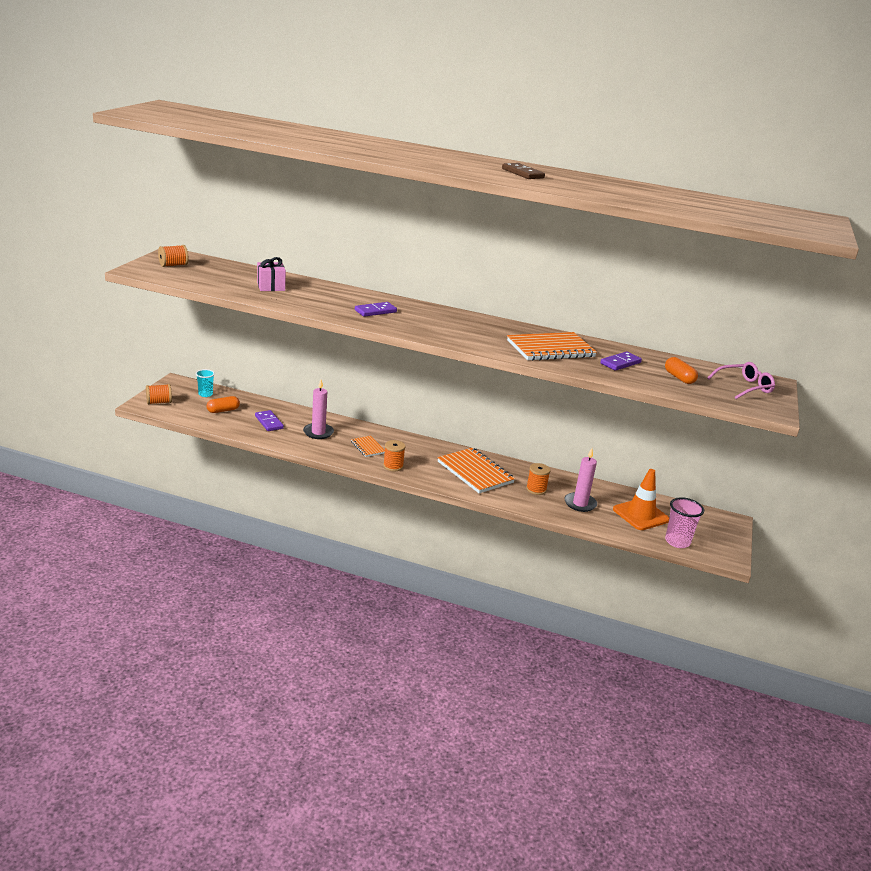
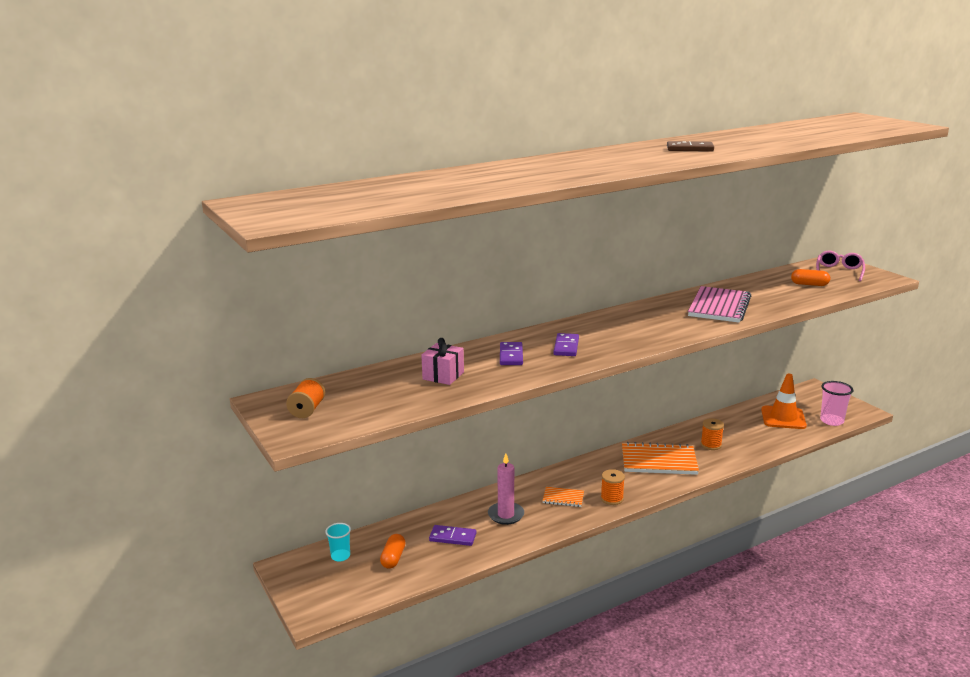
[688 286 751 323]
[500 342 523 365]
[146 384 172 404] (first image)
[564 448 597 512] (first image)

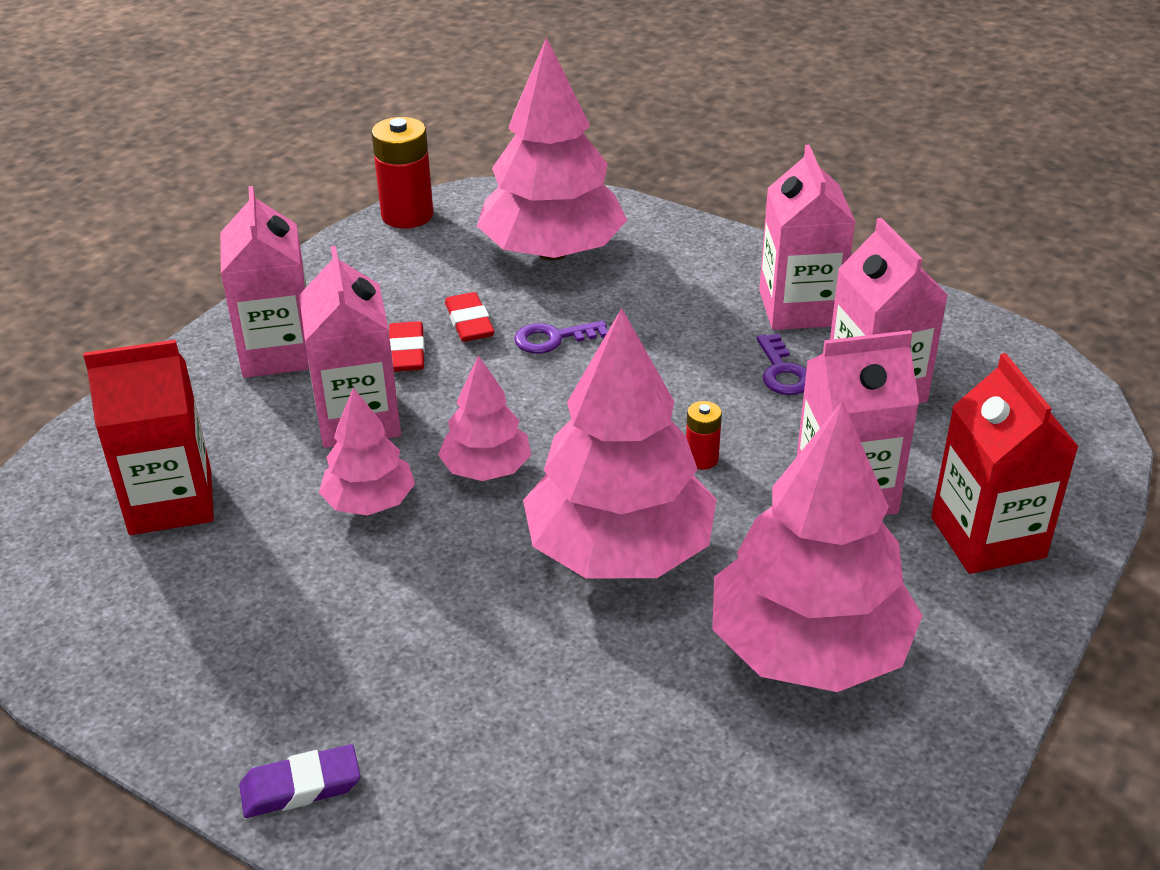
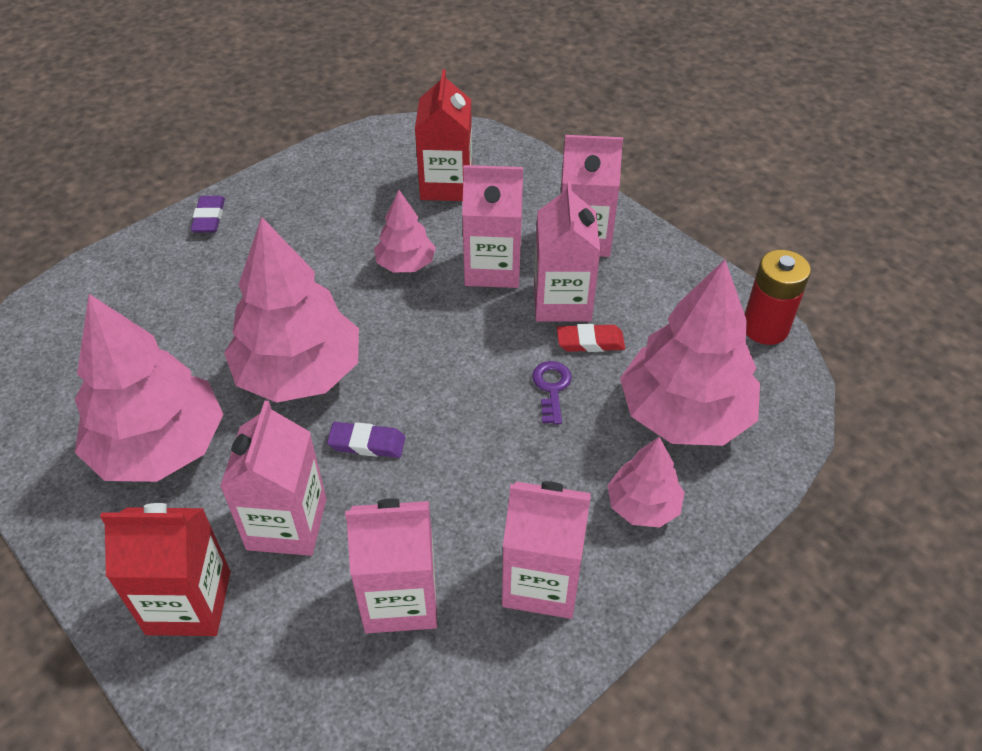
[534 181 600 322]
[756 333 807 395] (first image)
[607 437 685 527]
[327 422 405 458]

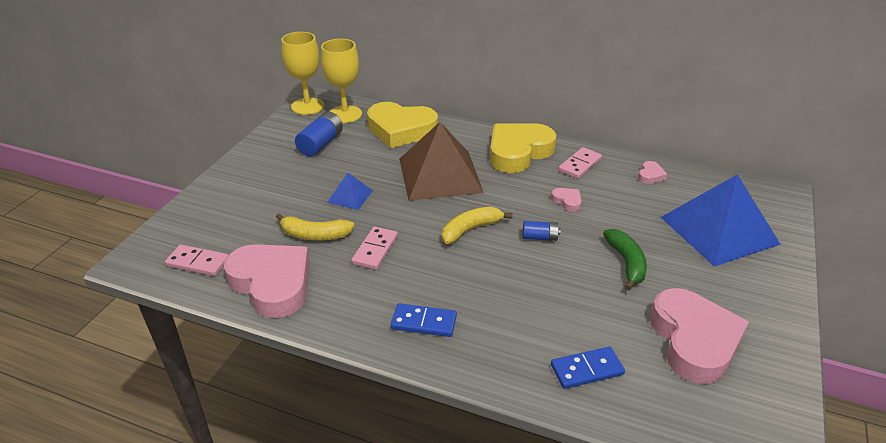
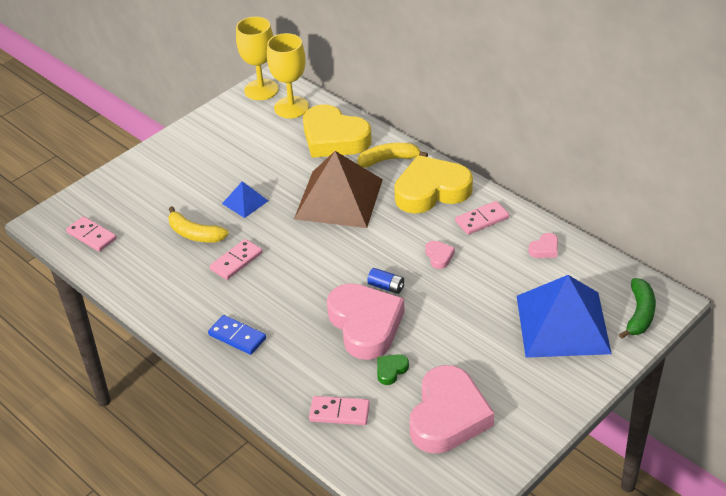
[295 112 343 156] (first image)
[358 143 428 167]
[619 278 656 339]
[327 283 405 360]
[309 396 370 425]
[377 354 409 385]

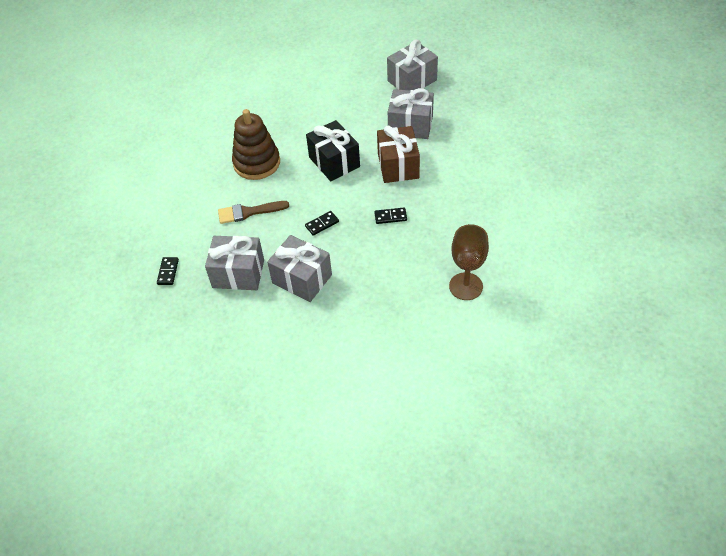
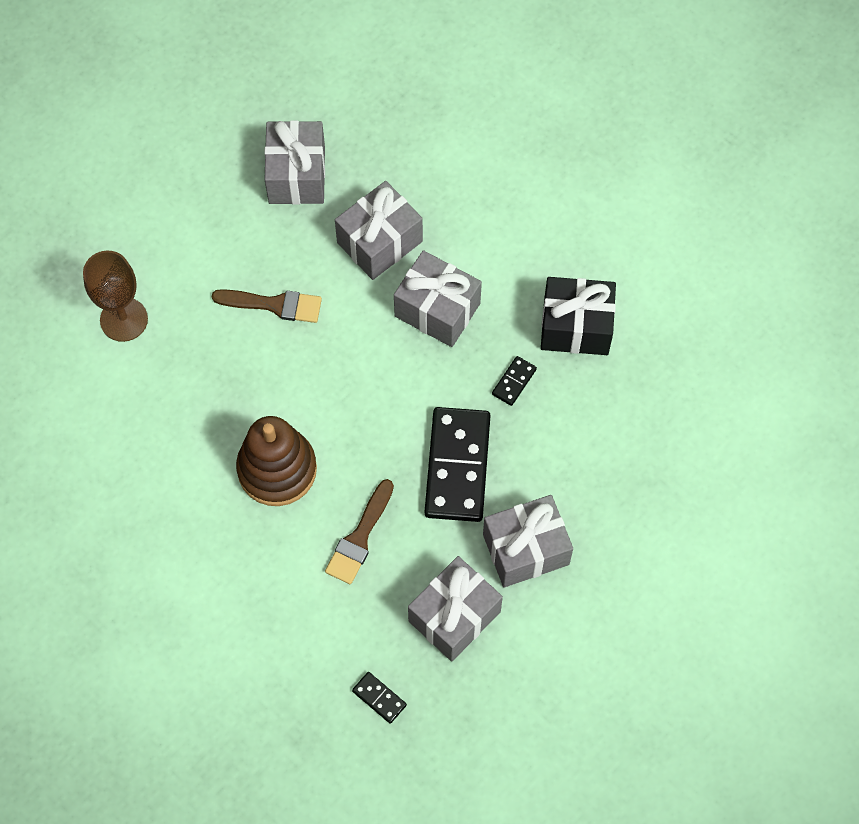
[541 277 616 355]
[394 250 482 347]
[425 407 491 522]
[83 251 148 342]
[212 289 322 323]

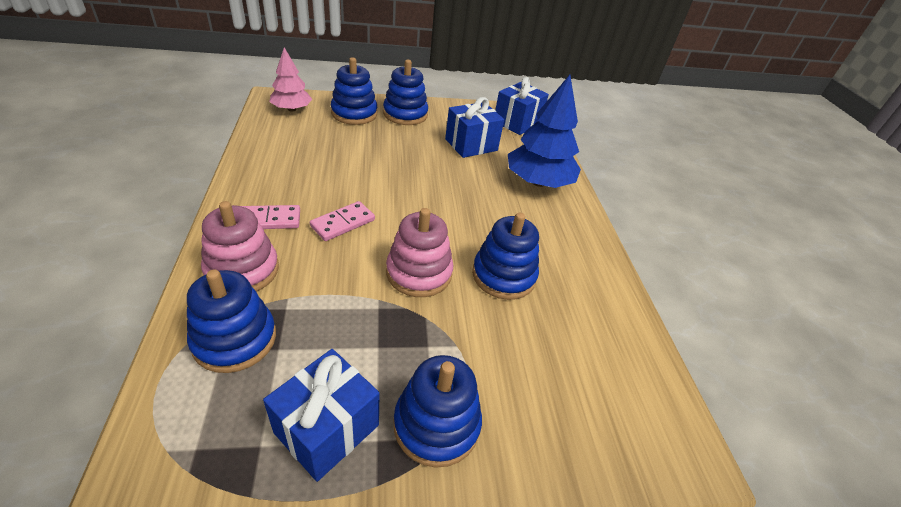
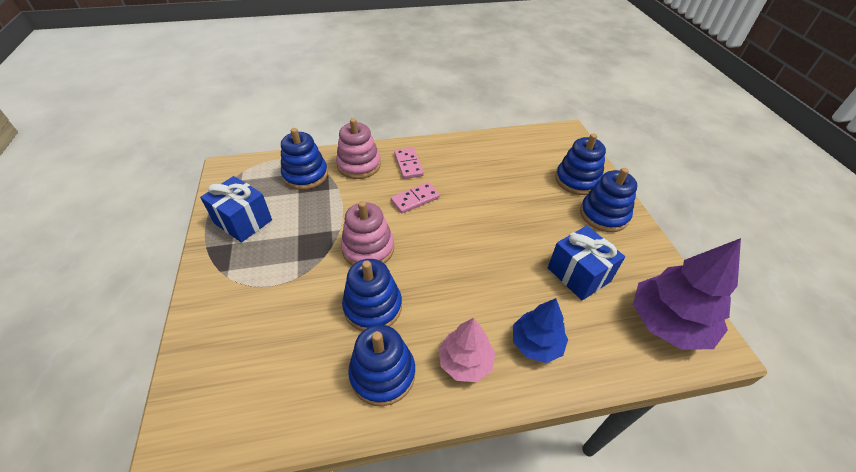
[438 318 495 382]
[513 298 568 363]
[633 238 741 350]
[391 182 440 214]
[348 325 415 406]

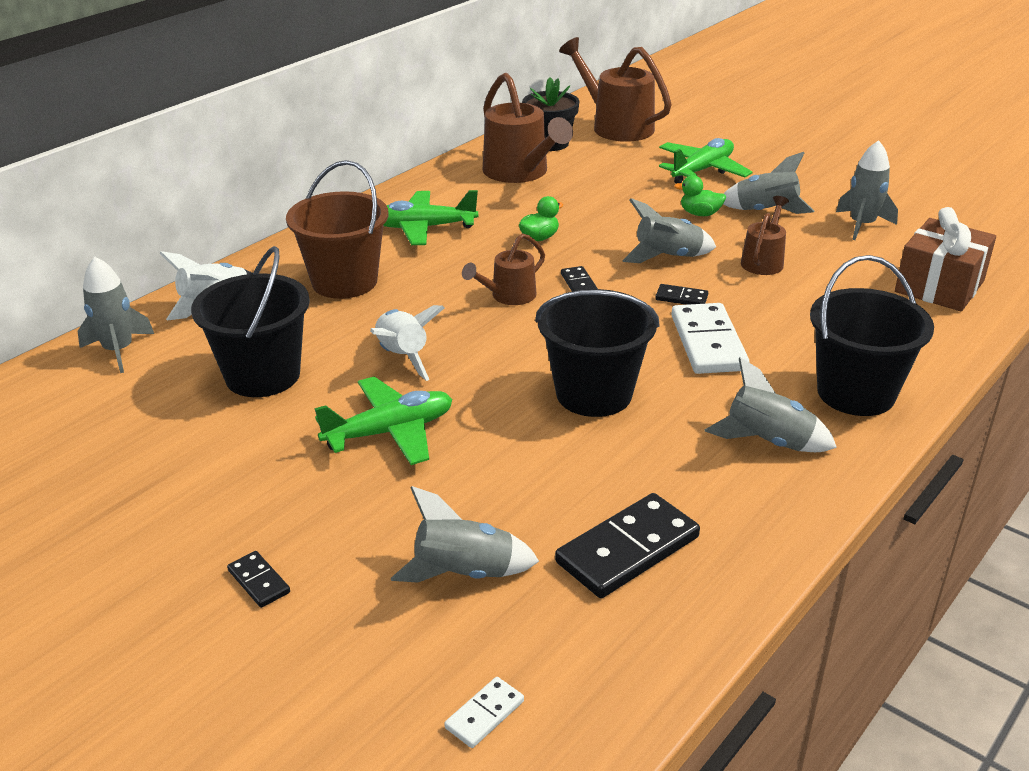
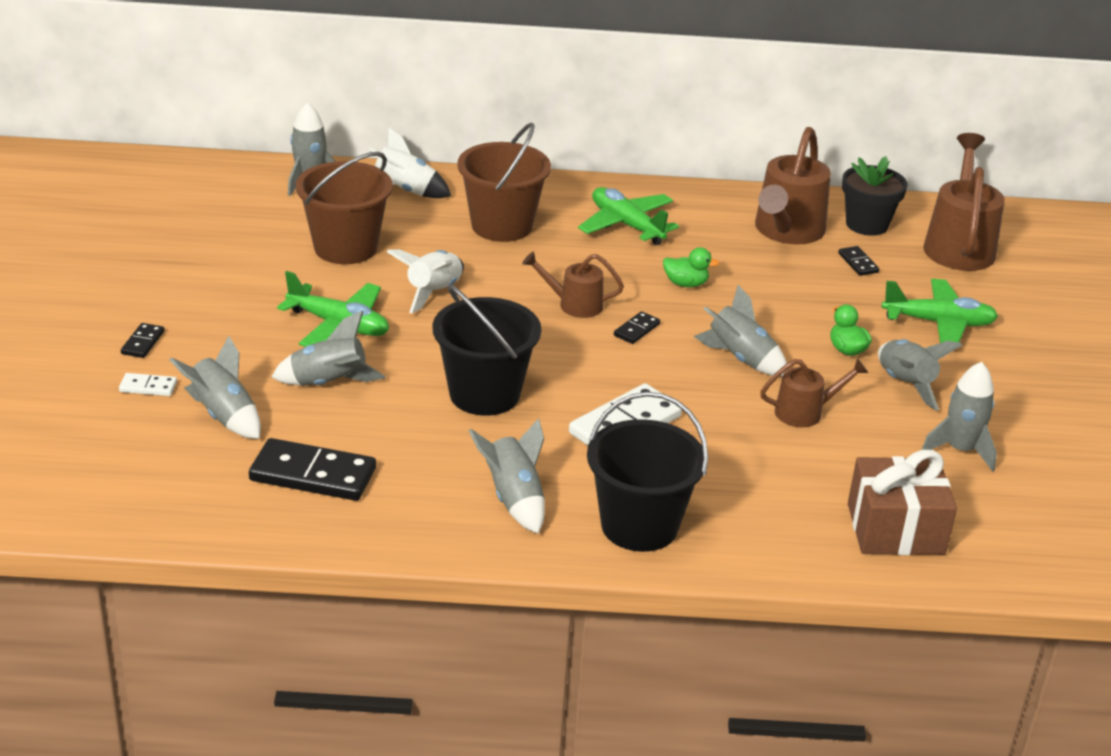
[296 152 393 264]
[838 246 879 276]
[119 373 177 396]
[272 311 385 386]

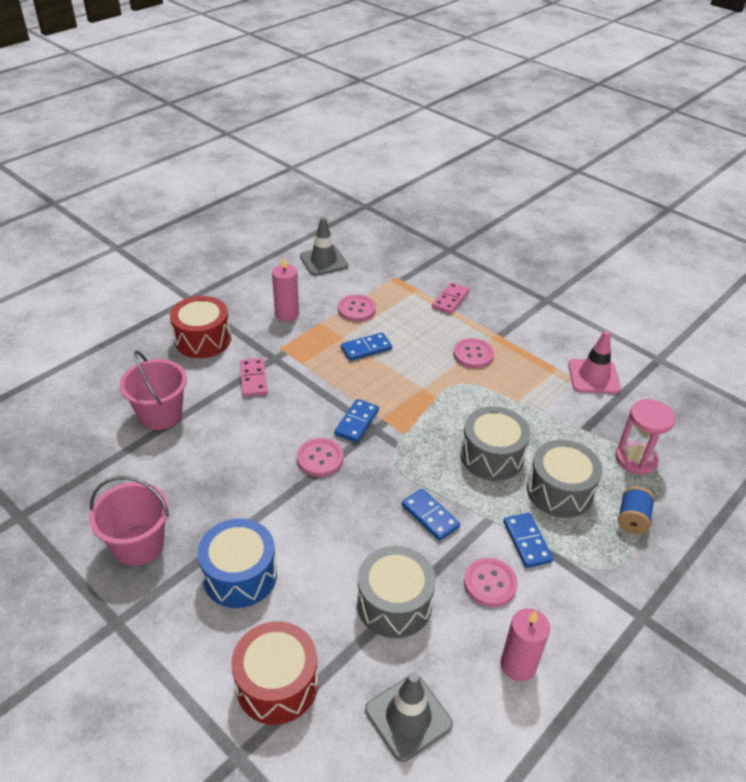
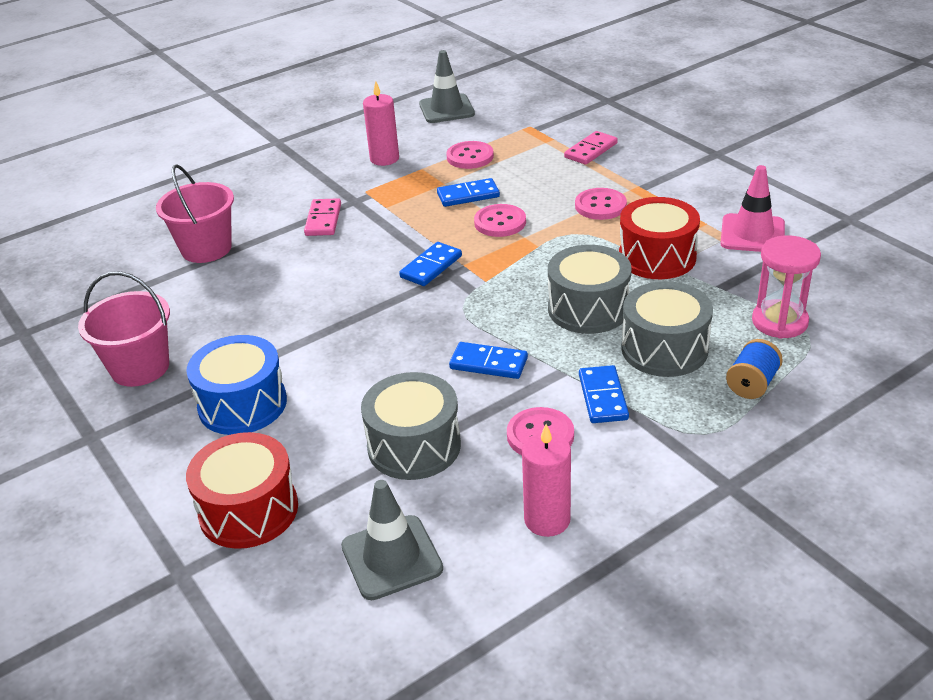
[619 197 700 279]
[474 204 526 237]
[449 342 528 379]

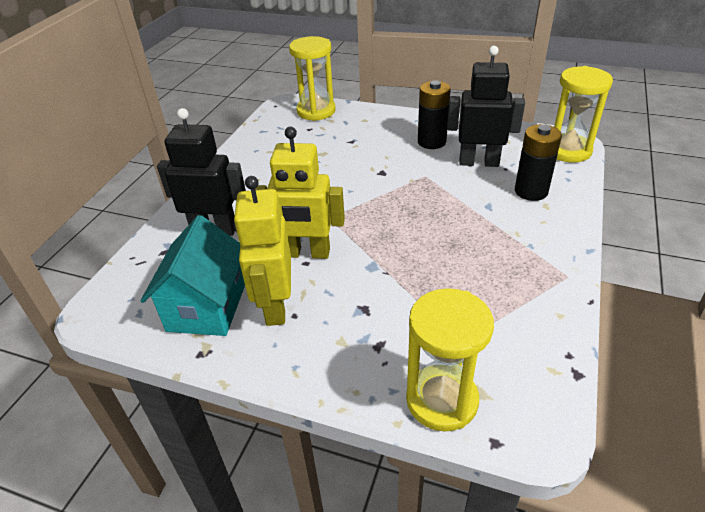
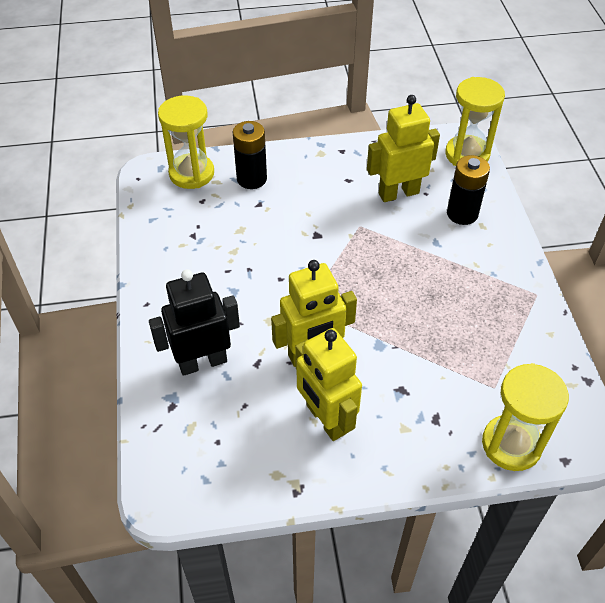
[367 95 440 202]
[233 121 267 189]
[141 215 245 336] (first image)

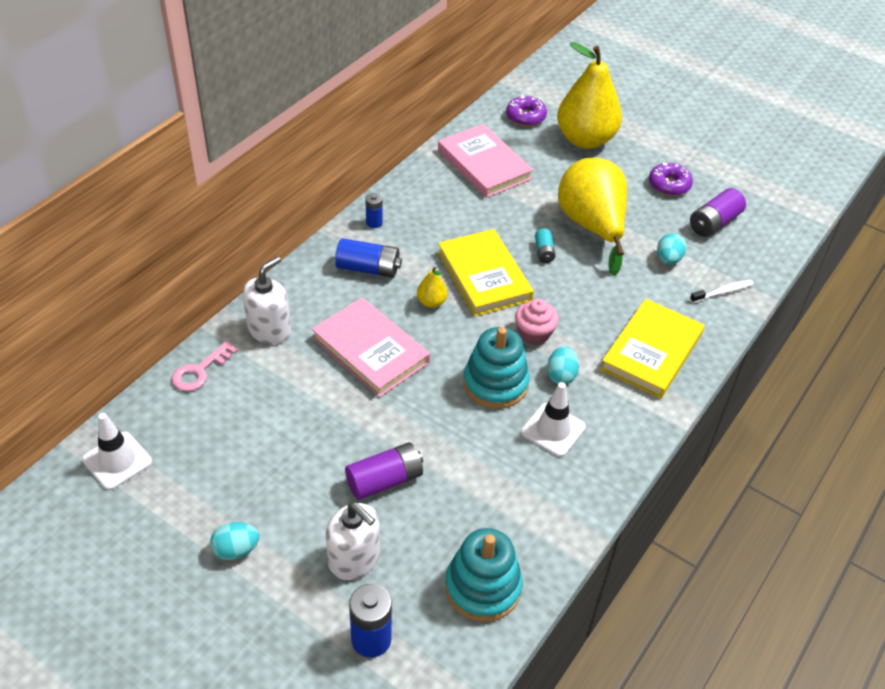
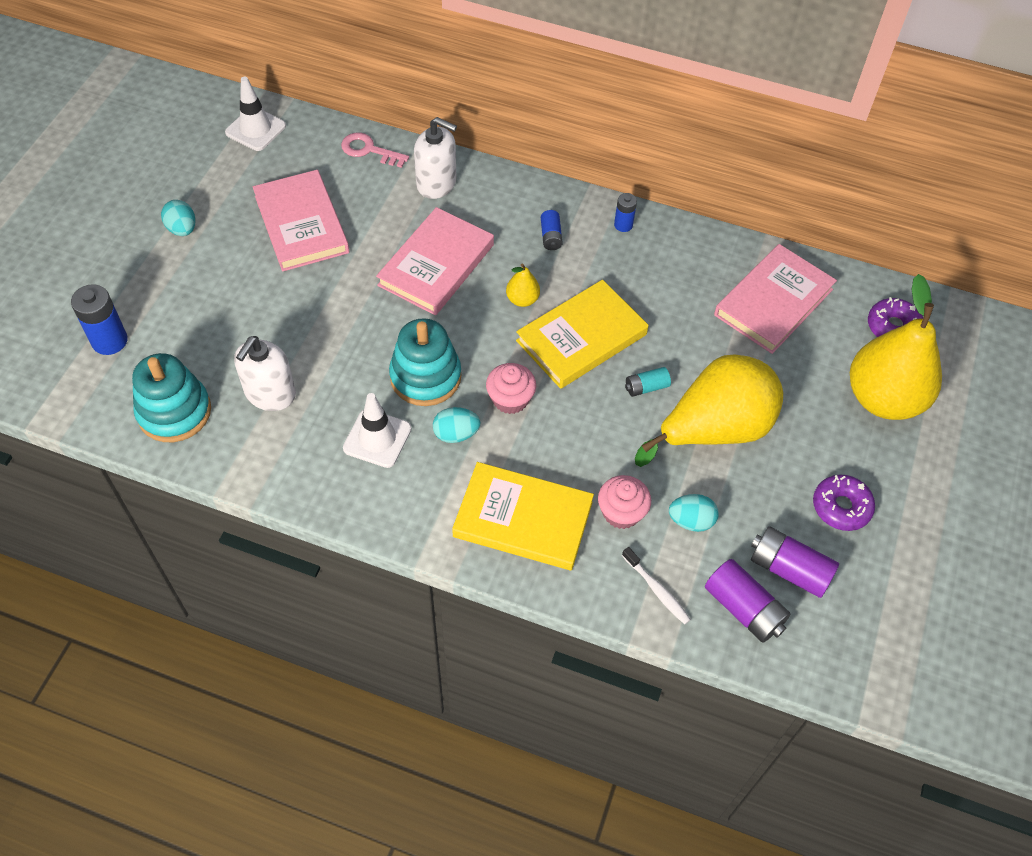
[541 210 563 250]
[705 559 791 643]
[234 336 296 411]
[253 170 349 272]
[598 475 651 529]

